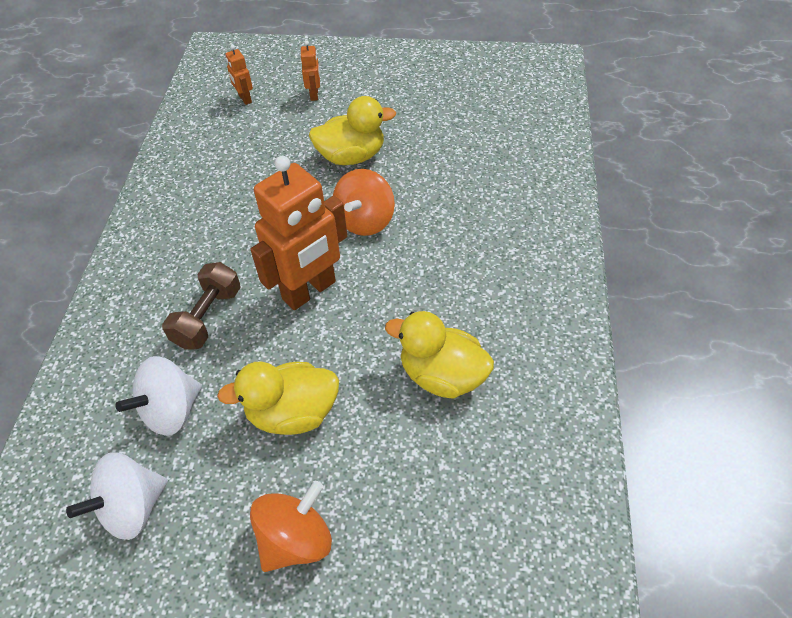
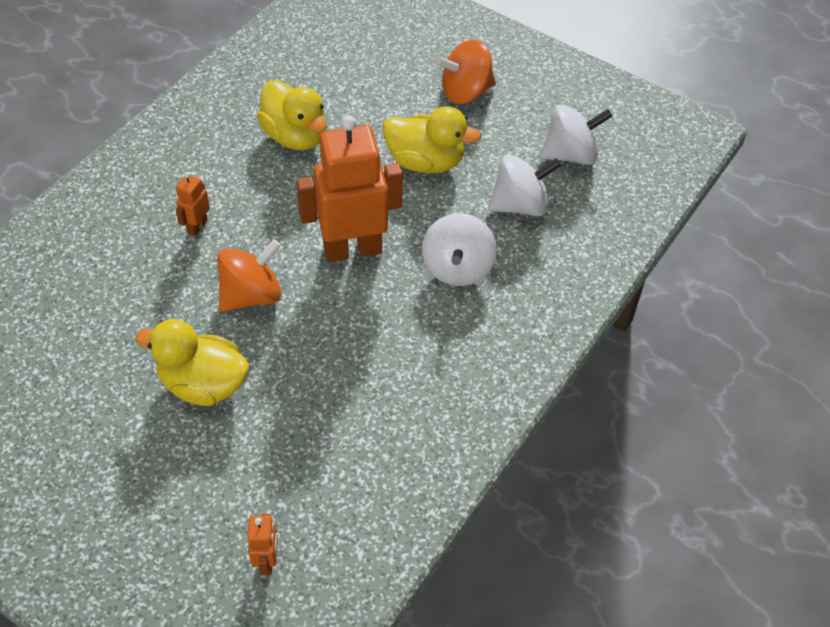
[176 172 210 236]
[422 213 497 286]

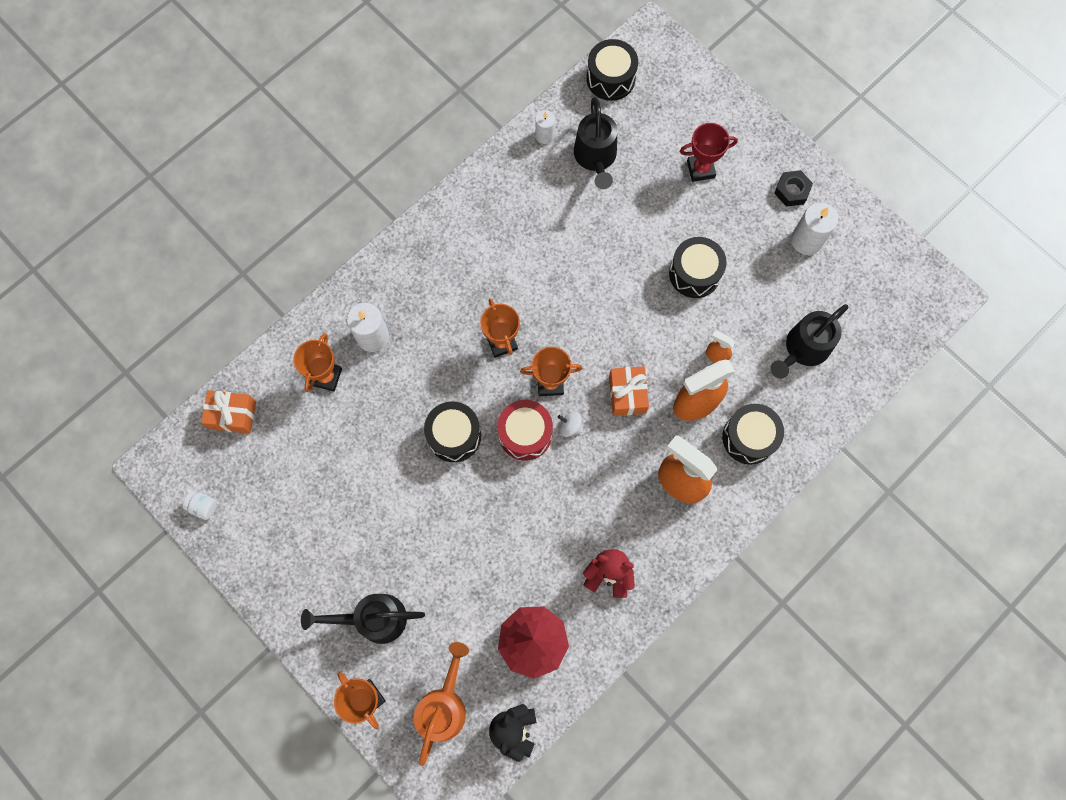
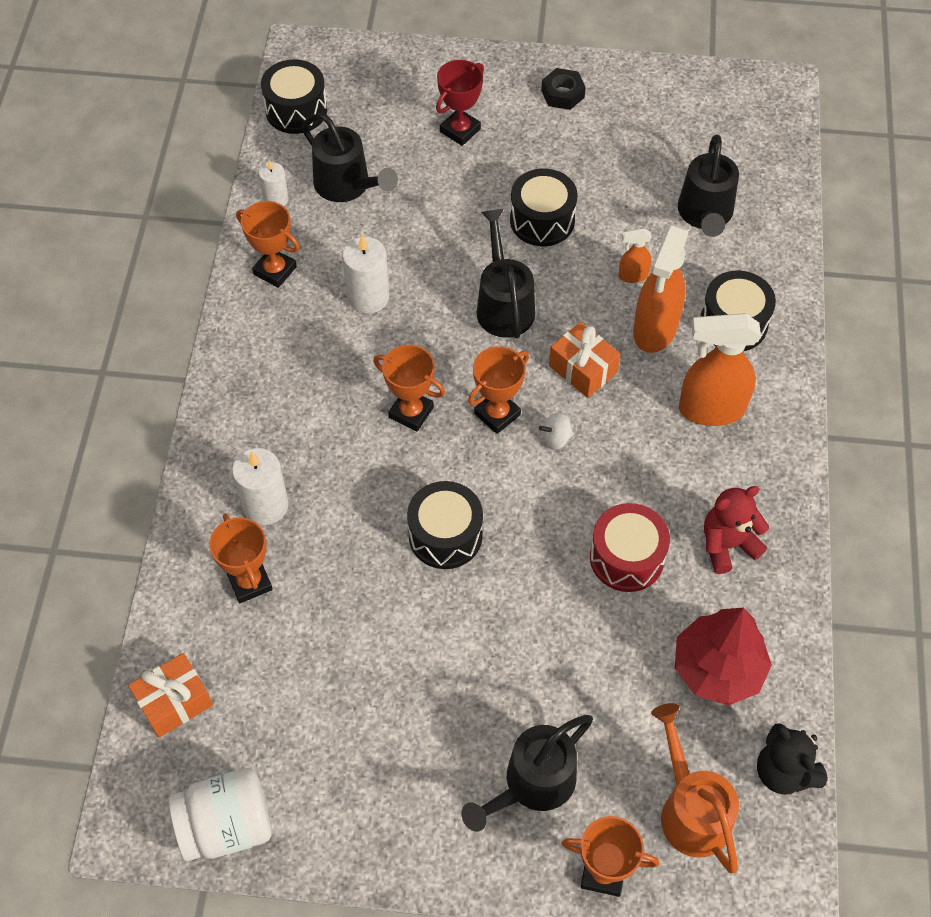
[342 235 389 314]
[590 503 670 592]
[169 768 272 861]
[236 201 300 288]
[477 209 535 339]

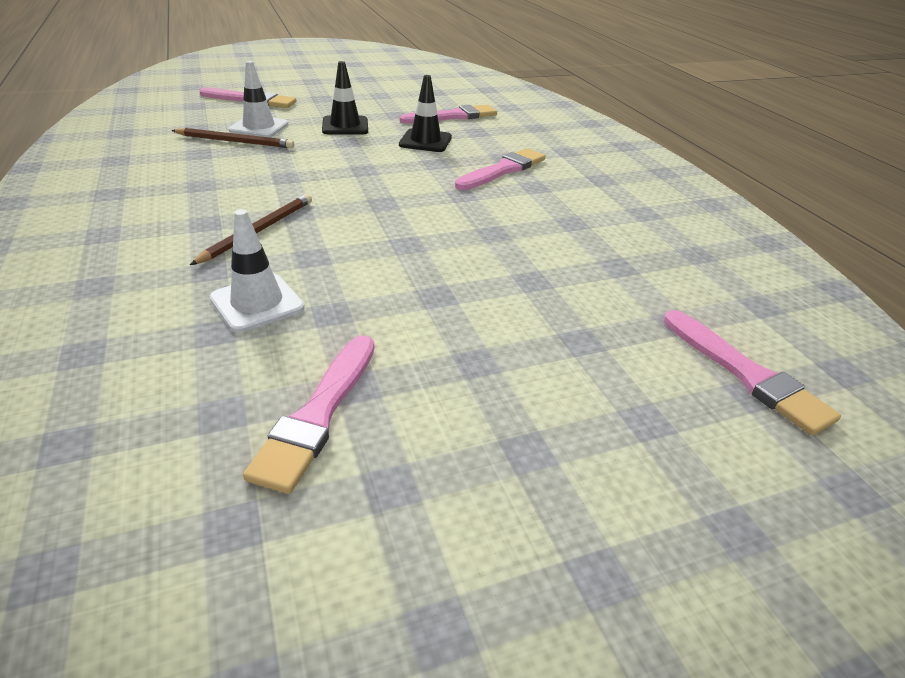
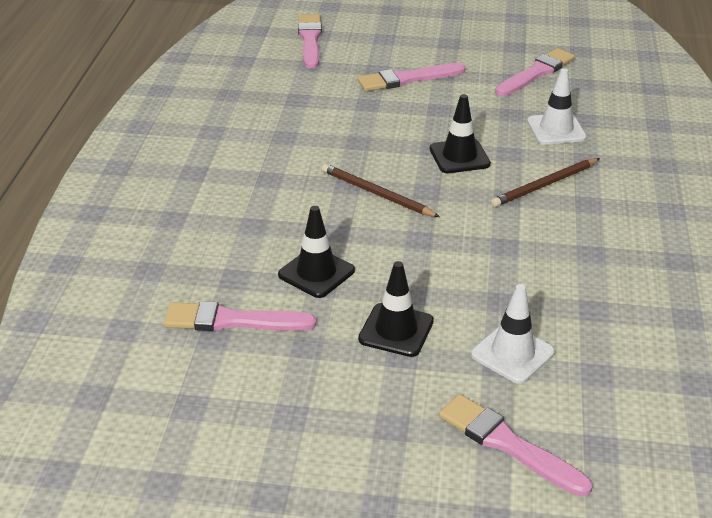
[322 164 440 217]
[357 63 466 91]
[430 94 491 173]

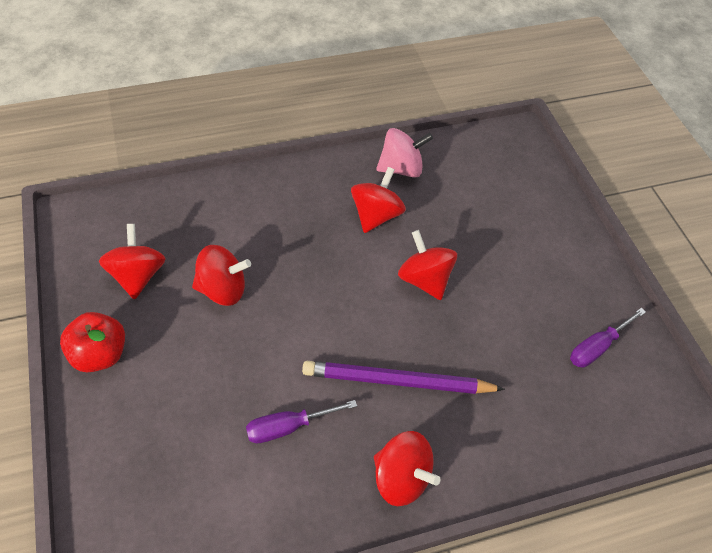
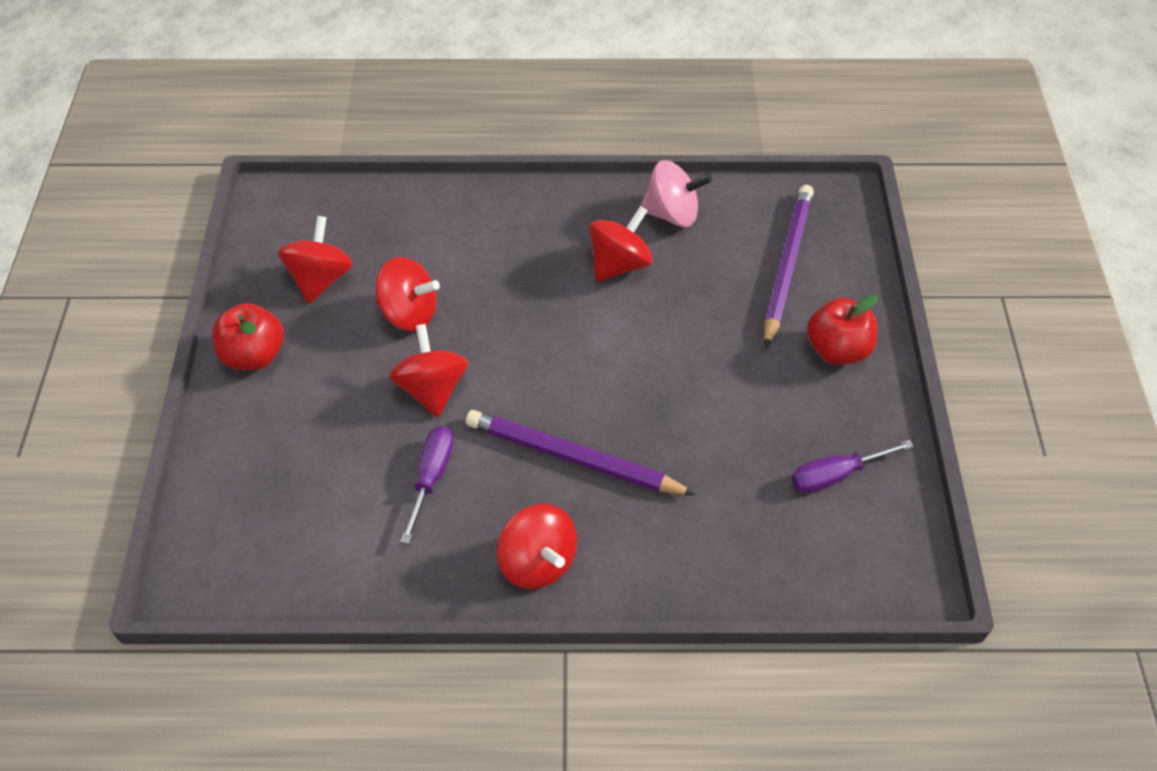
[389 324 468 418]
[400 426 454 544]
[764 185 814 348]
[807 295 878 365]

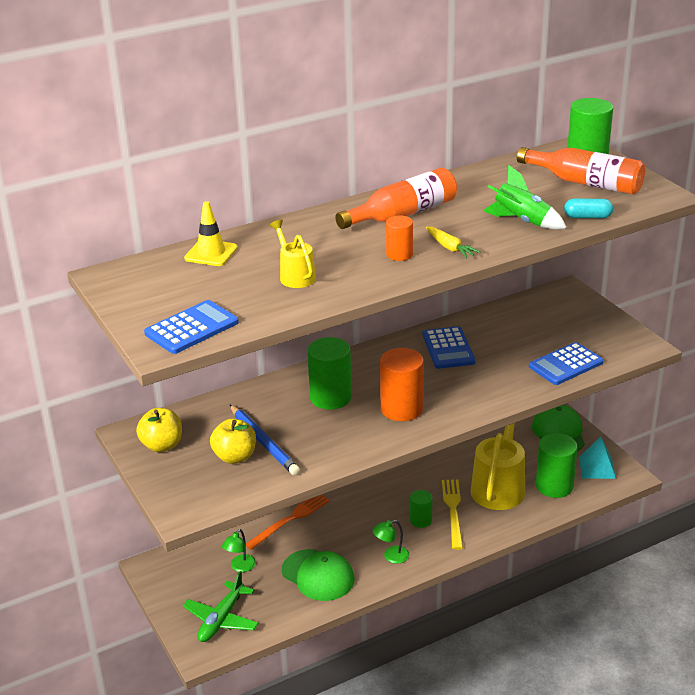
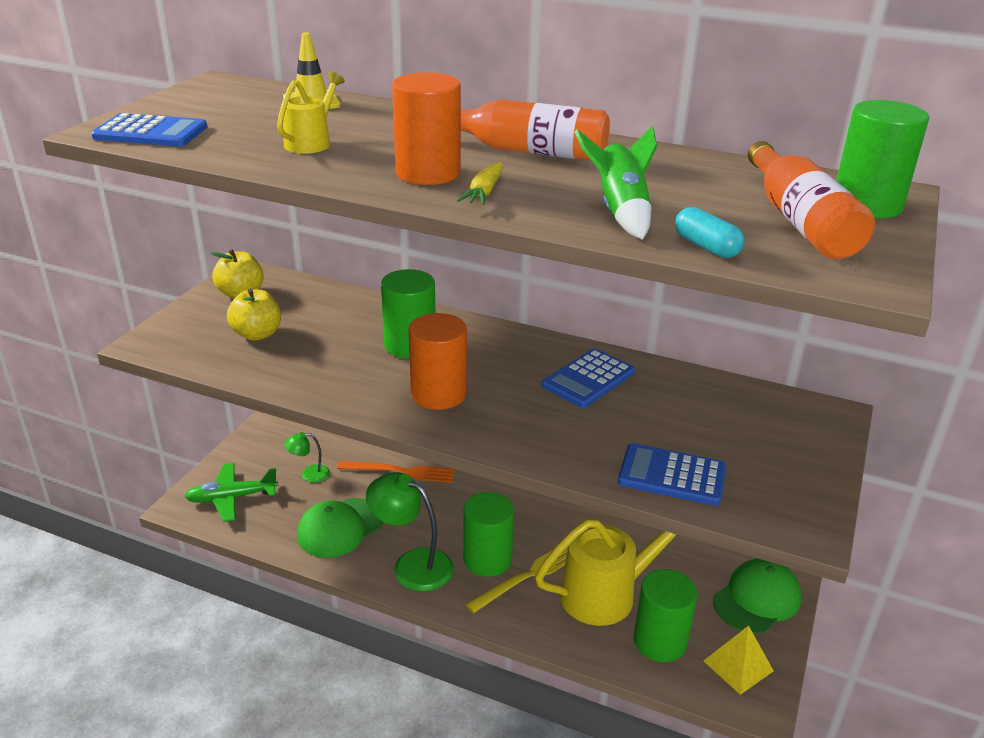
[392 72 461 185]
[229 404 300 476] (first image)
[704 626 774 695]
[463 492 514 577]
[366 472 454 592]
[297 498 383 558]

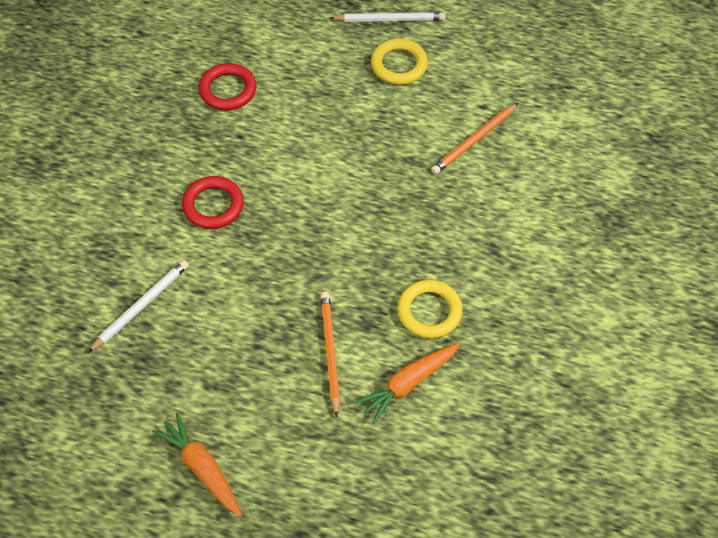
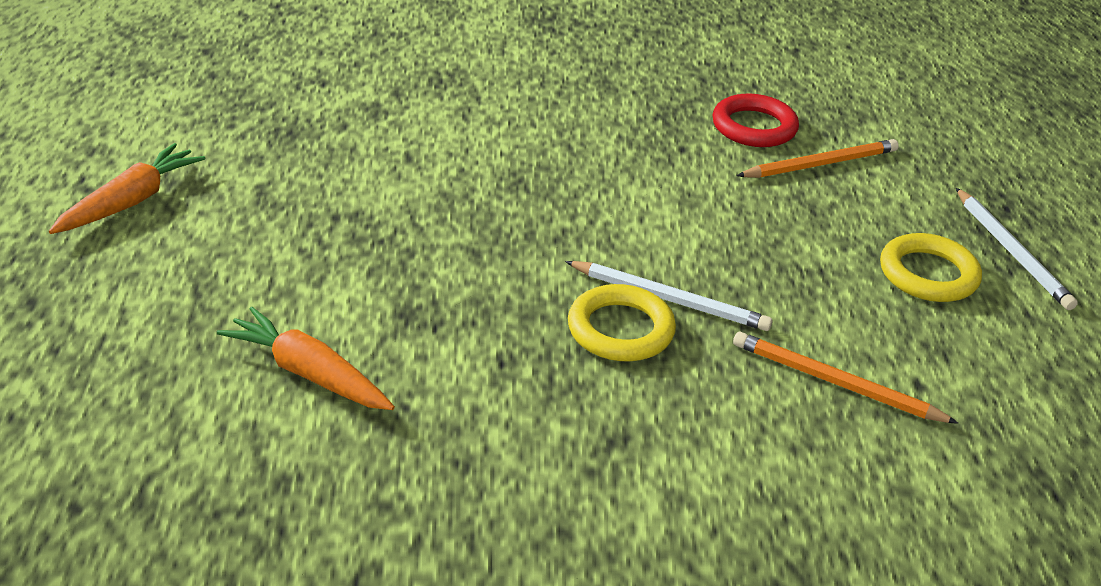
[182 176 244 229] (first image)
[565 261 772 331]
[568 284 676 361]
[736 139 899 178]

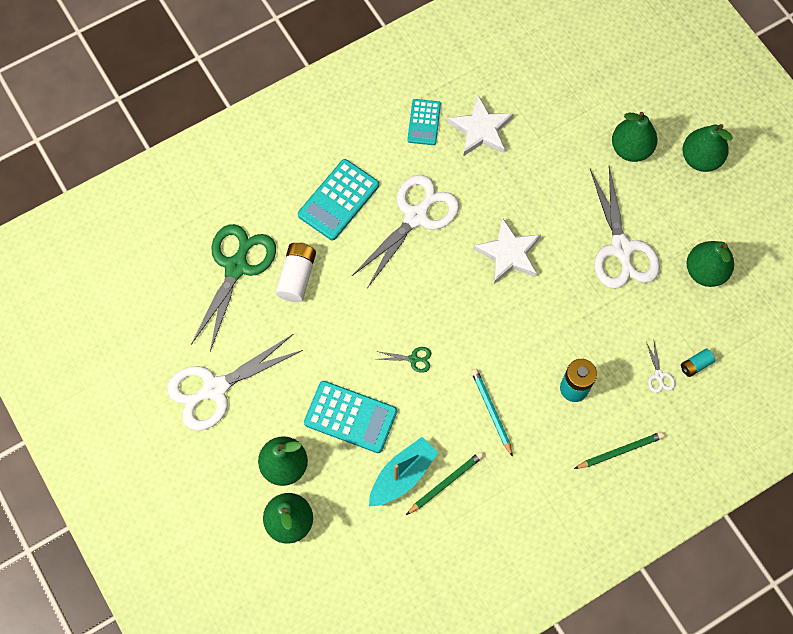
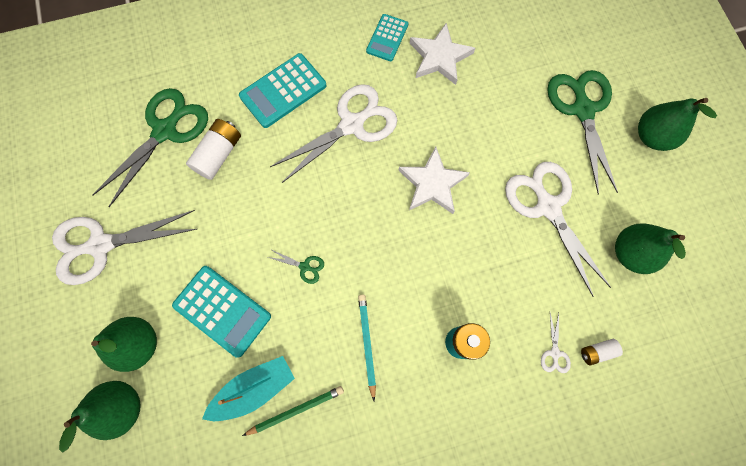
[547 70 618 195]
[505 162 611 297]
[581 339 623 365]
[574 432 664 469] (first image)

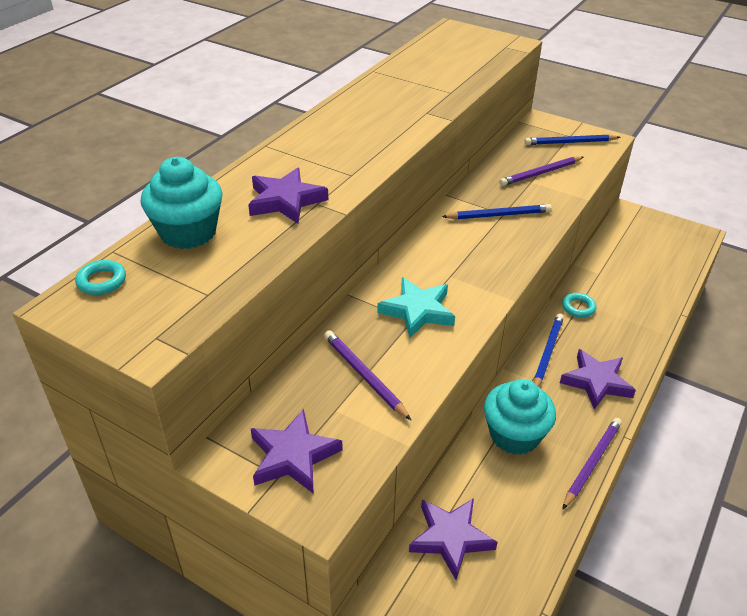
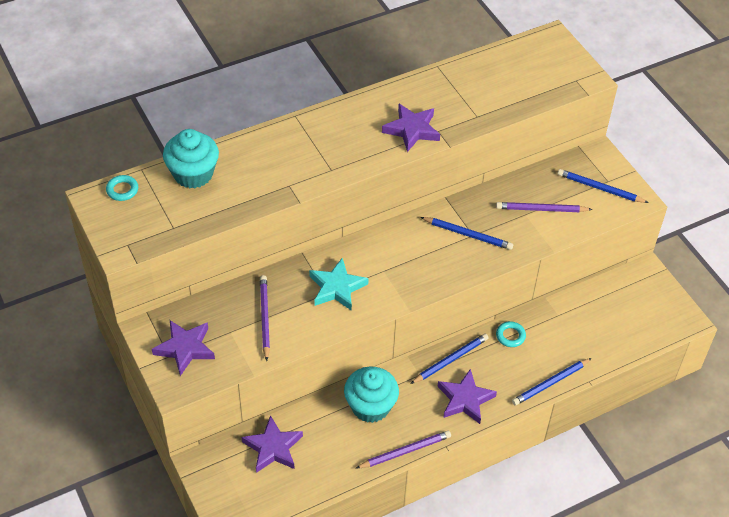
[382 104 440 152]
[512 358 592 406]

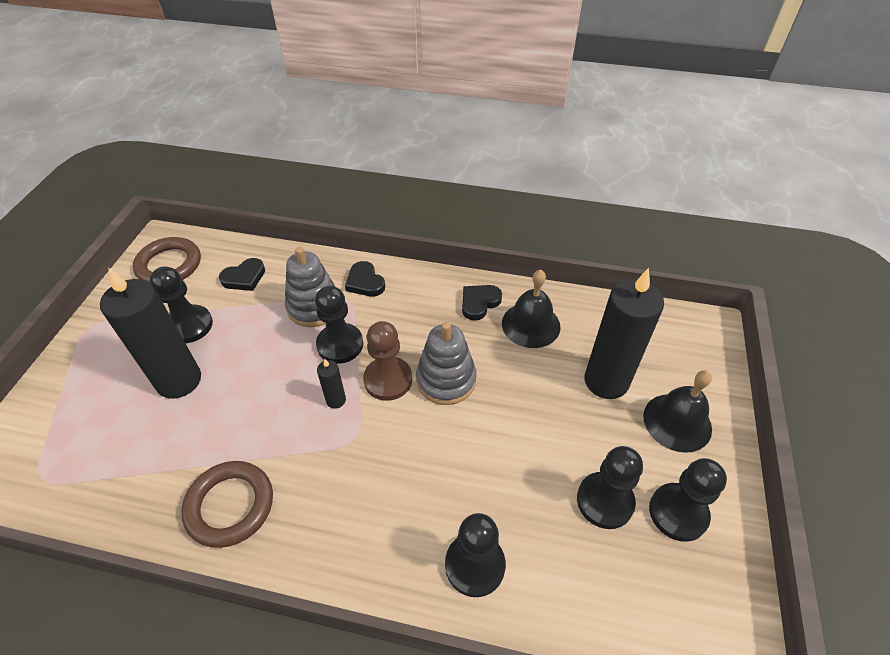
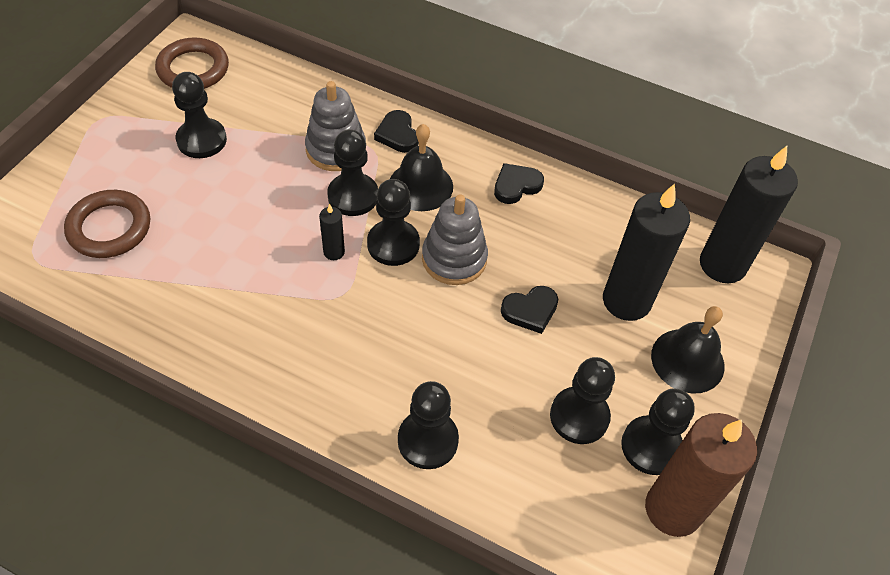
[501 286 558 334]
[700 146 798 283]
[390 124 453 211]
[367 179 420 266]
[64 190 150 258]
[645 413 757 537]

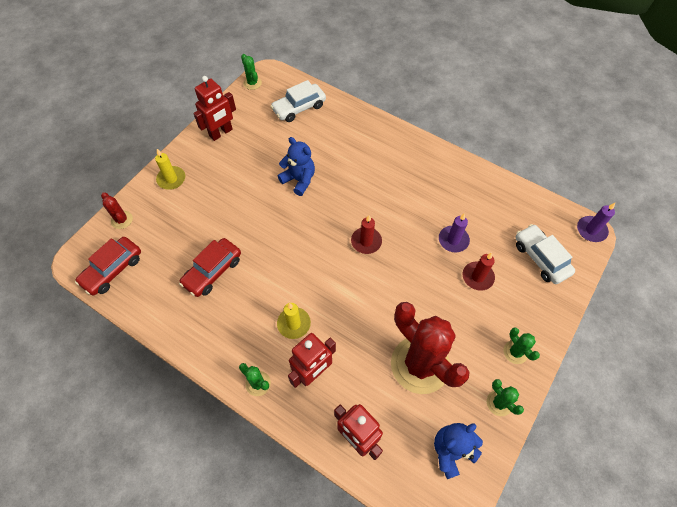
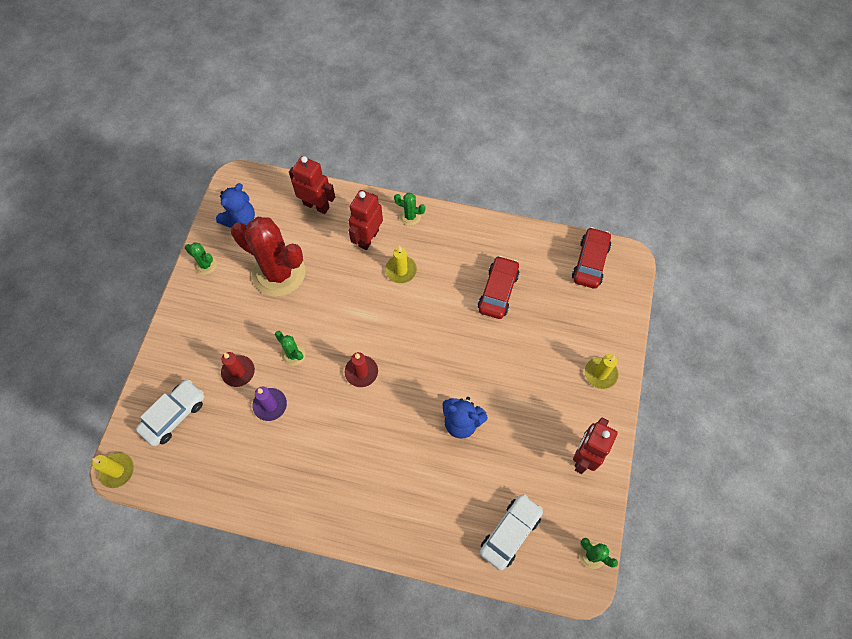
[101 192 133 229] (first image)
[92 452 134 488]
[136 380 204 446]
[275 331 306 366]

